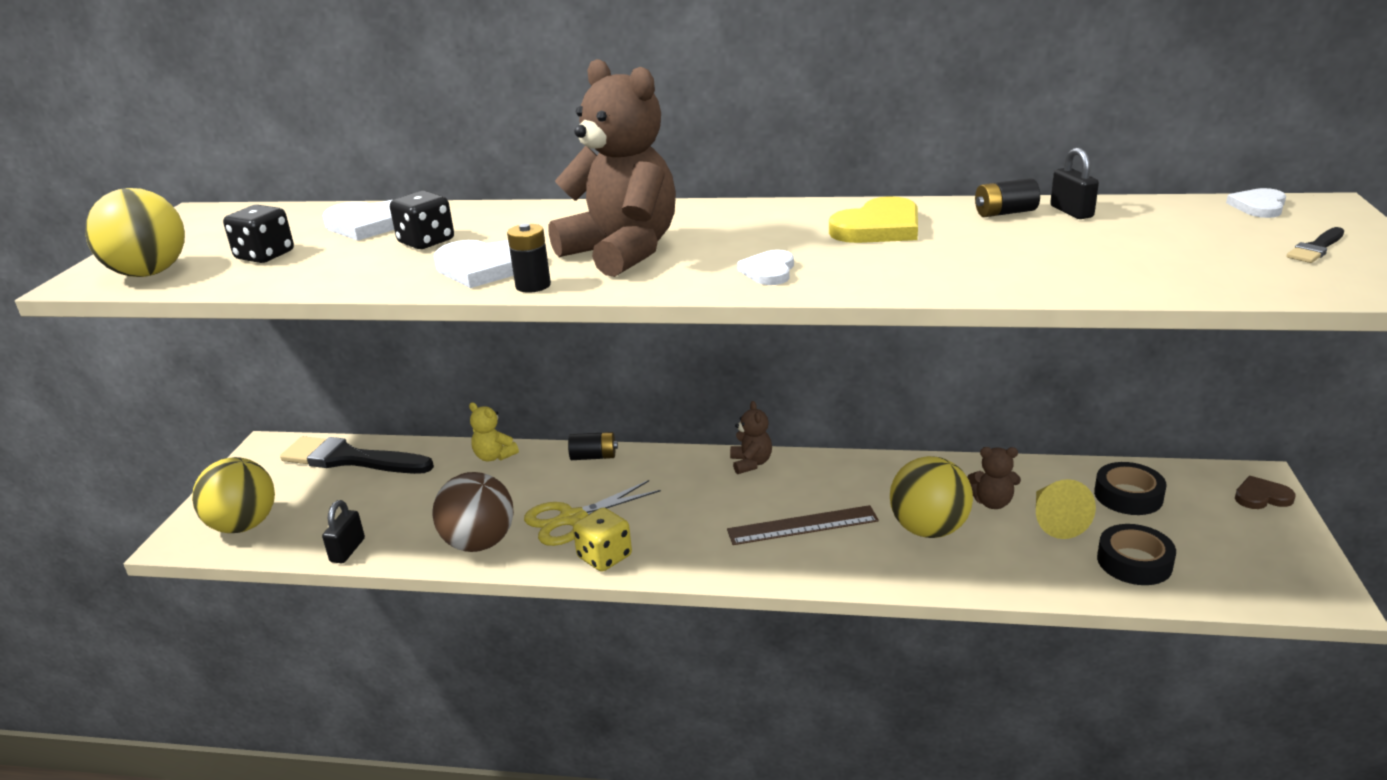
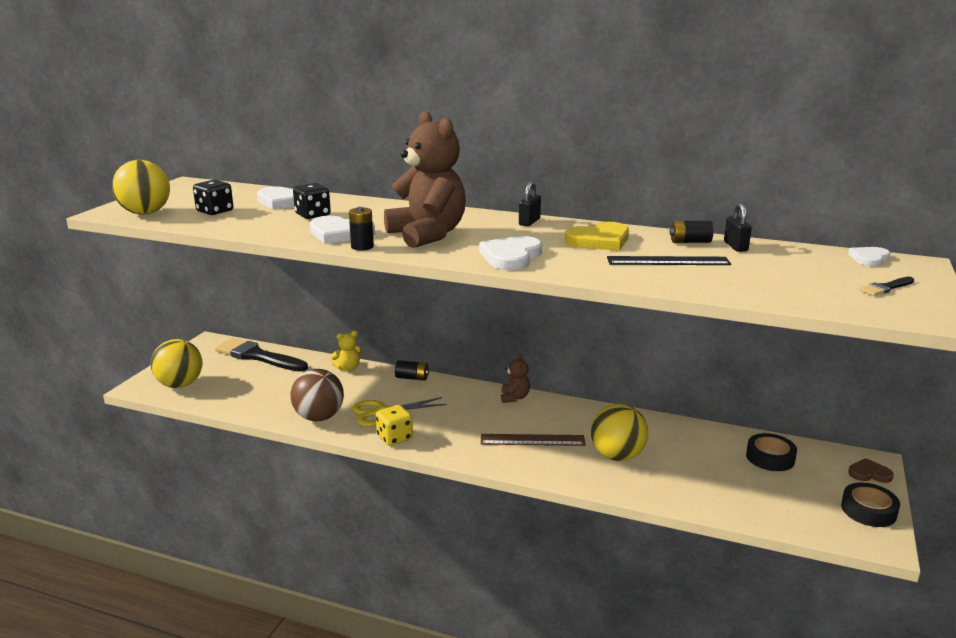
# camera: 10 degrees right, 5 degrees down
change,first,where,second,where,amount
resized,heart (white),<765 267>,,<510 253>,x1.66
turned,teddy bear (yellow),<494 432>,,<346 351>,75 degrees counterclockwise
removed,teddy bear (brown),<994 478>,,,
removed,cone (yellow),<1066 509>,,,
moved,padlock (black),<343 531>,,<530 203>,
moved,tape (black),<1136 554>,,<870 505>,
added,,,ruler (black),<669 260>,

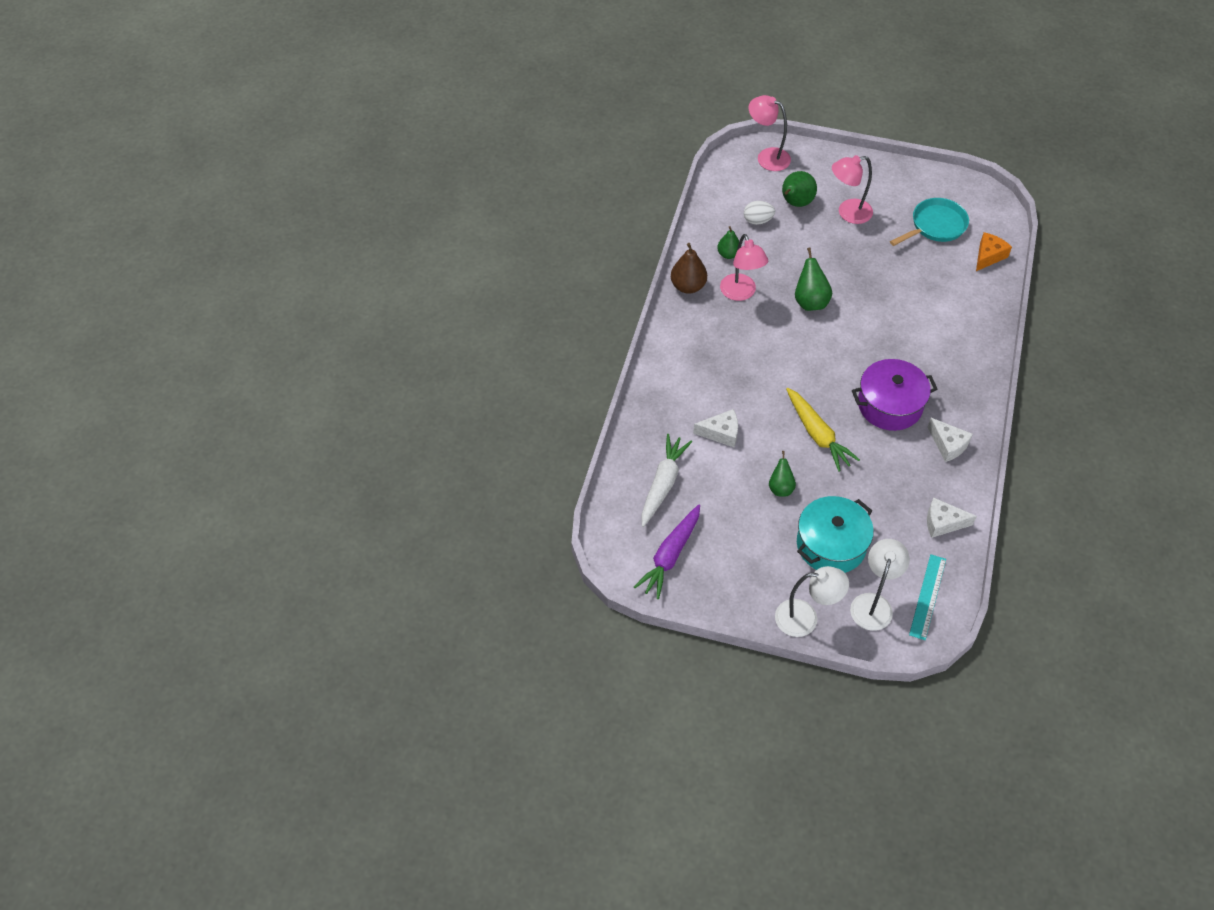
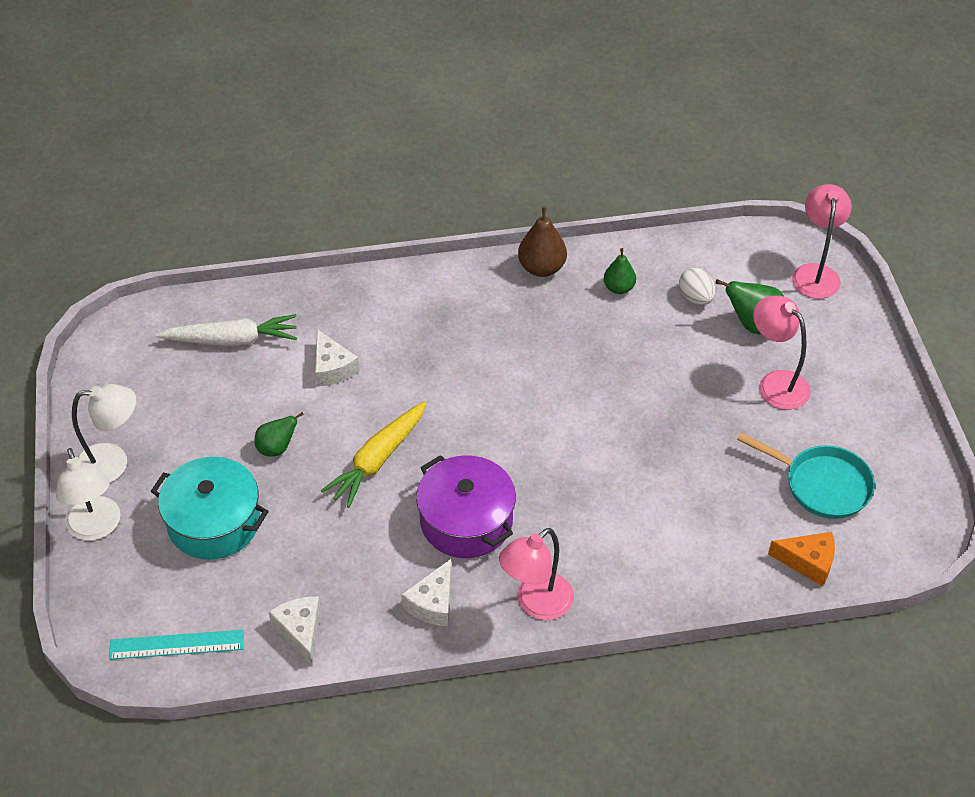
# camera: 65 degrees right, 5 degrees down
change,first,where,second,where,amount
moved,lamp (pink),<744 267>,,<536 574>,
removed,pear (green),<813 279>,,,
removed,carrot (purple),<667 551>,,,
moved,lamp (white),<880 585>,,<104 433>,

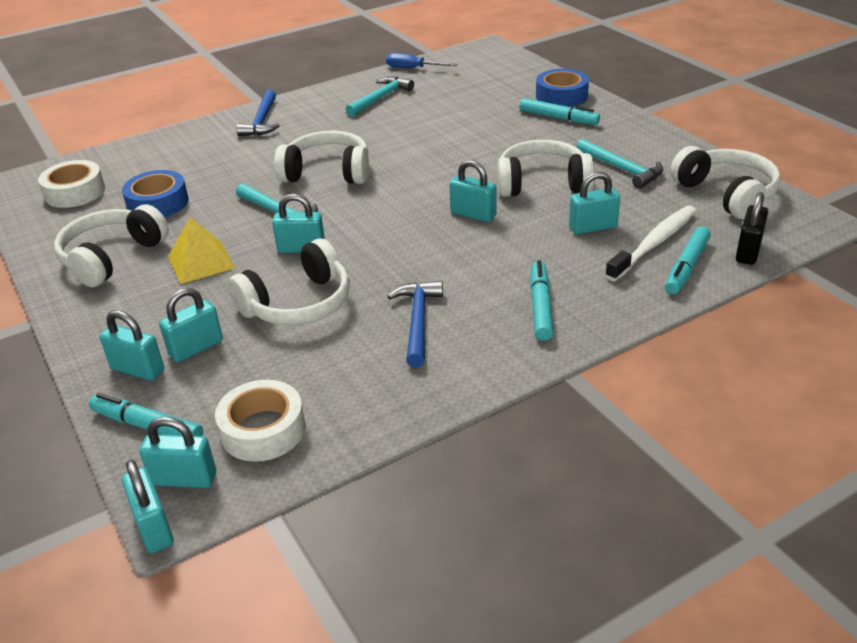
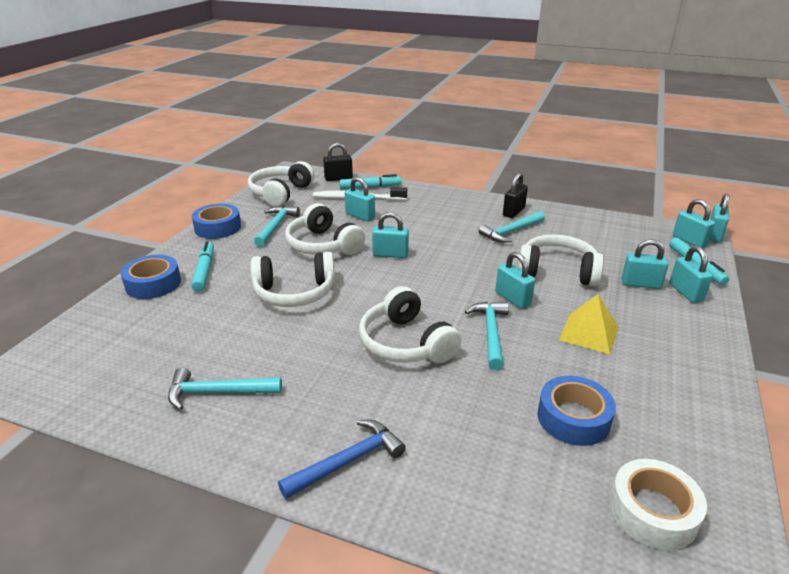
# camera: 130 degrees left, 5 degrees down
change,first,where,second,where,amount
removed,screwdriver (blue),<422 60>,,,
turned,padlock (turquoise),<473 191>,,<390 235>,75 degrees counterclockwise
moved,headphones (white),<111 245>,,<292 279>,
removed,marker (turquoise),<542 301>,,,
recoloured,hammer (blue),<415 324>,hammer (turquoise),<511 227>,
removed,tape (white),<260 421>,,,
added,,,padlock (black),<515 195>,
added,,,tape (blue),<216 221>,

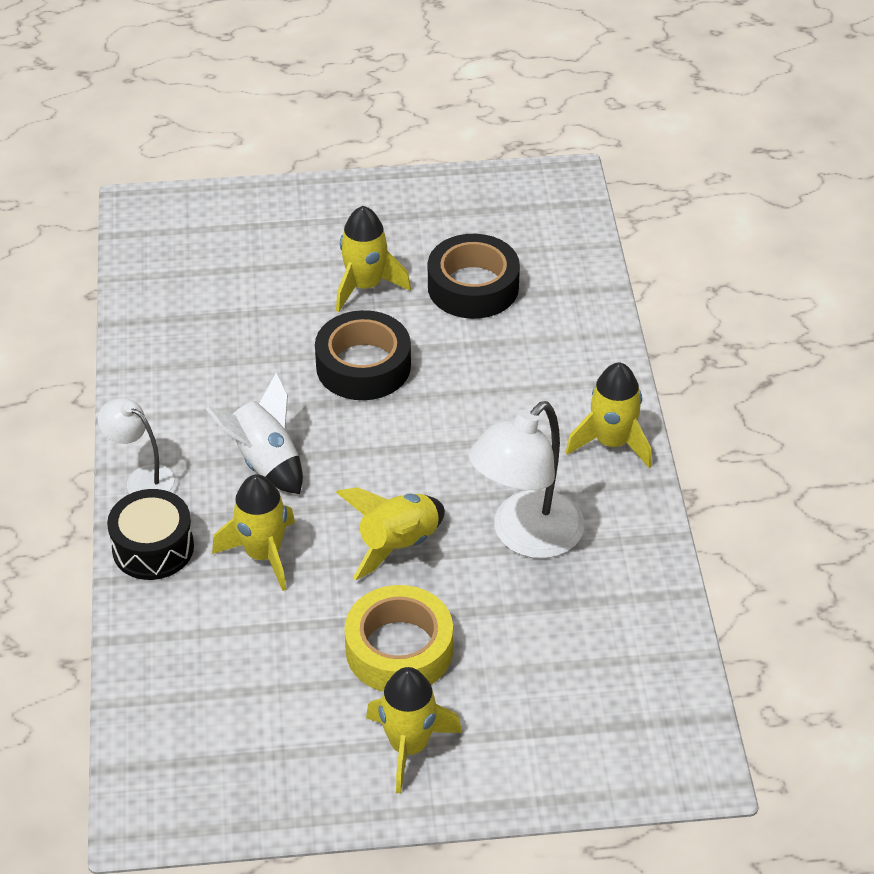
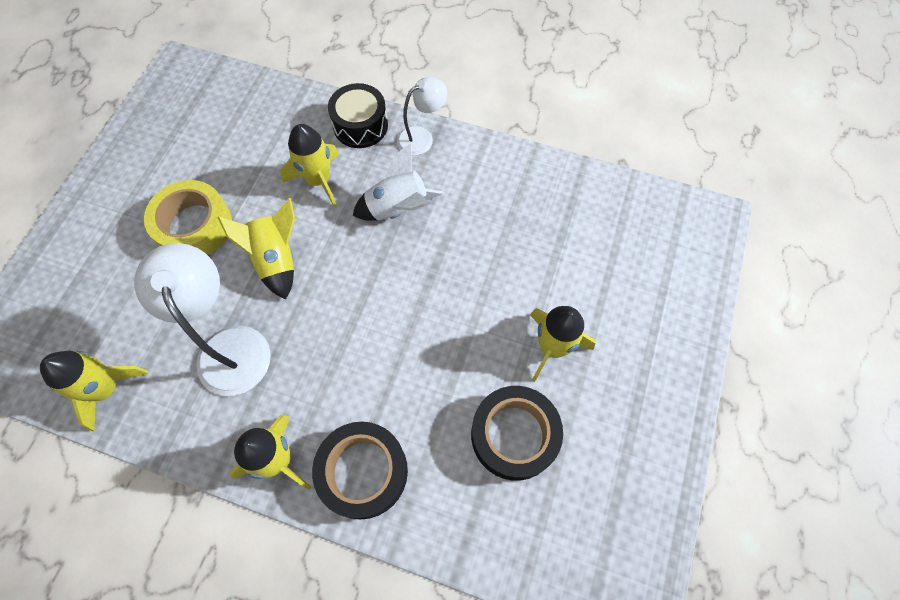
# camera: 115 degrees right, 20 degrees up
change,first,where,second,where,amount
moved,tape (black),<363 355>,,<360 471>,
moved,rocket (yellow),<414 730>,,<94 391>,

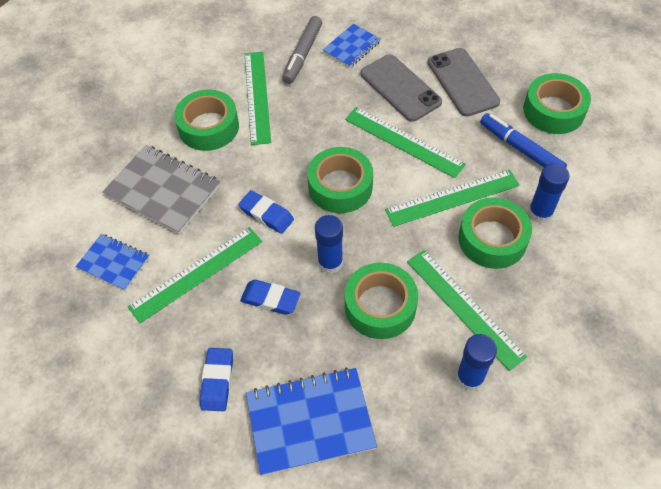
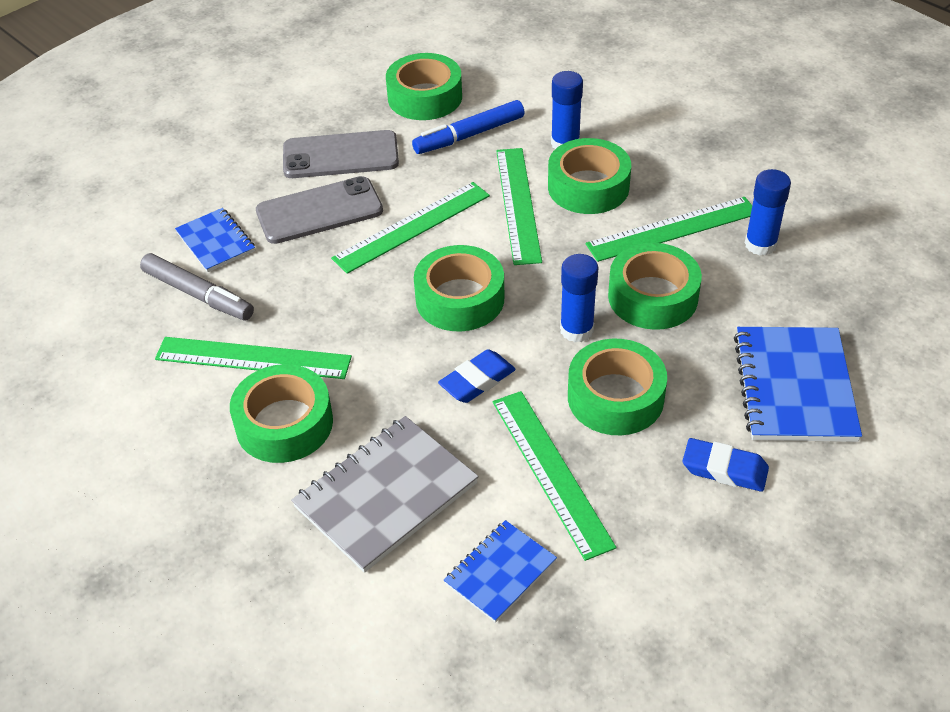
# camera: 75 degrees left, 10 degrees down
change,first,where,second,where,amount
replaced,eraser (blue),<270 297>,tape (green),<617 387>,

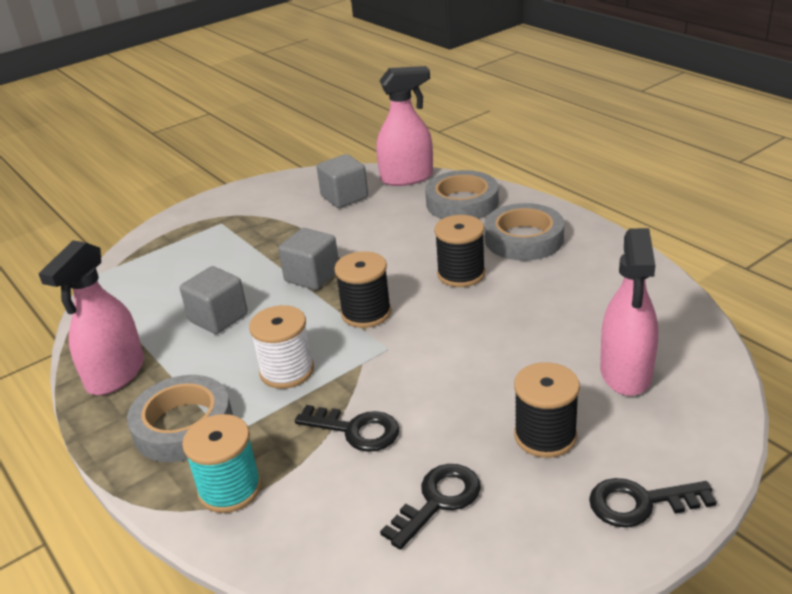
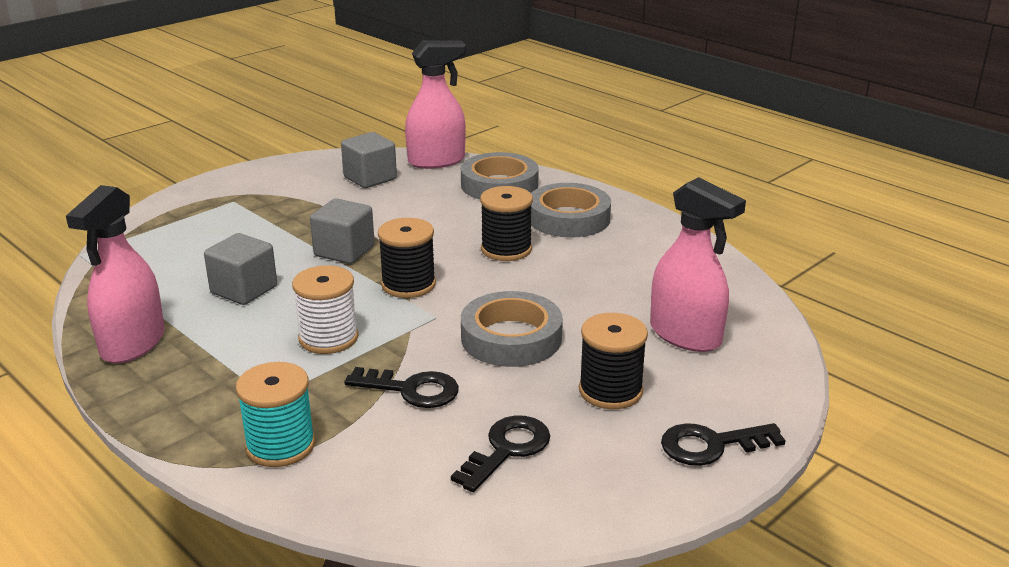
# camera: 10 degrees left, 5 degrees down
change,first,where,second,where,amount
turned,spray bottle (pink),<629 312>,,<698 264>,45 degrees counterclockwise
moved,tape (grey),<180 418>,,<512 329>,

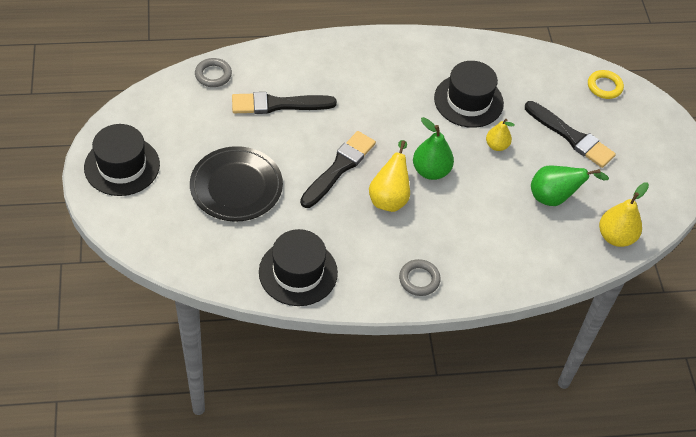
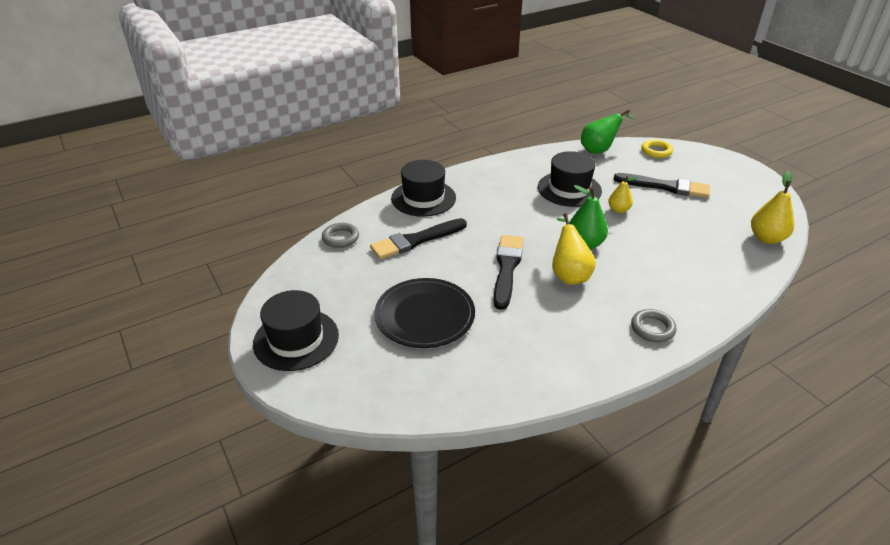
# camera: 20 degrees left, 15 degrees down
change,first,where,second,where,amount
moved,pear (green),<570 185>,,<607 131>,
moved,hat (black),<298 267>,,<423 188>,

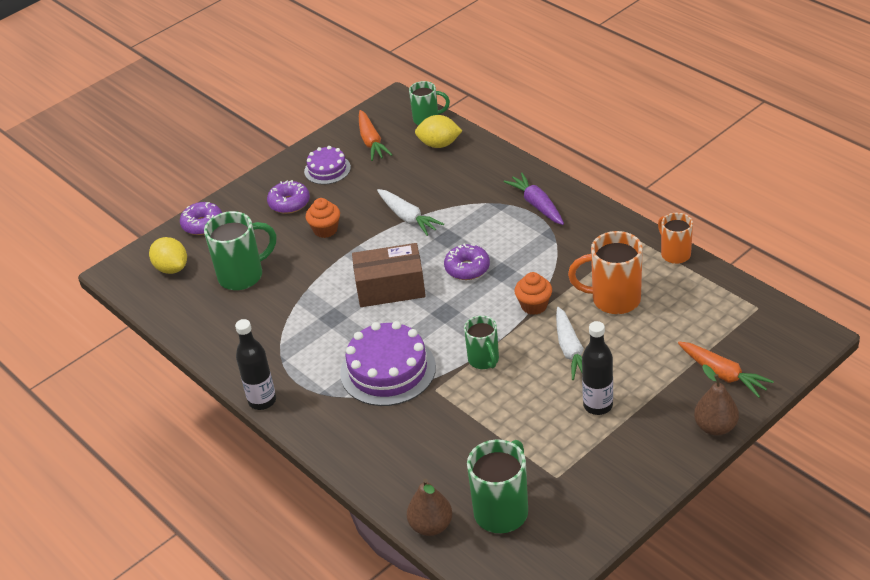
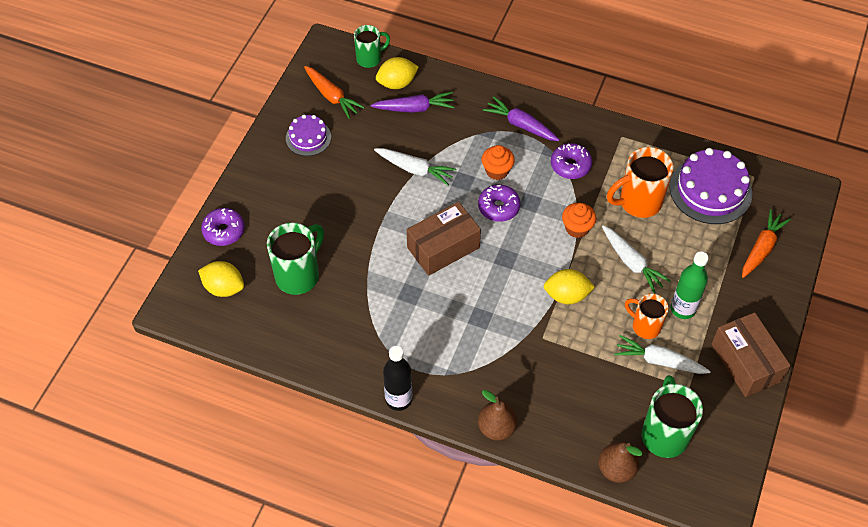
# camera: 30 degrees left, 15 degrees up
change,first,where,second,where,amount
moved,donut (purple),<288 197>,,<571 161>,
moved,cupcake (orange),<323 218>,,<498 162>,
moved,mug (orange),<675 238>,,<647 316>,
replaced,mug (green),<481 342>,lemon (yellow),<569 286>,
moved,cake (purple),<388 363>,,<711 186>,
recoloured,bottle (black),<597 368>,bottle (green),<690 285>,
turned,carrot (orange),<726 370>,,<766 243>,75 degrees counterclockwise
moved,pear (brown),<716 400>,,<498 415>,
added,,,carrot (purple),<412 102>,
added,,,box (brown),<751 354>,
added,,,carrot (white),<662 354>,

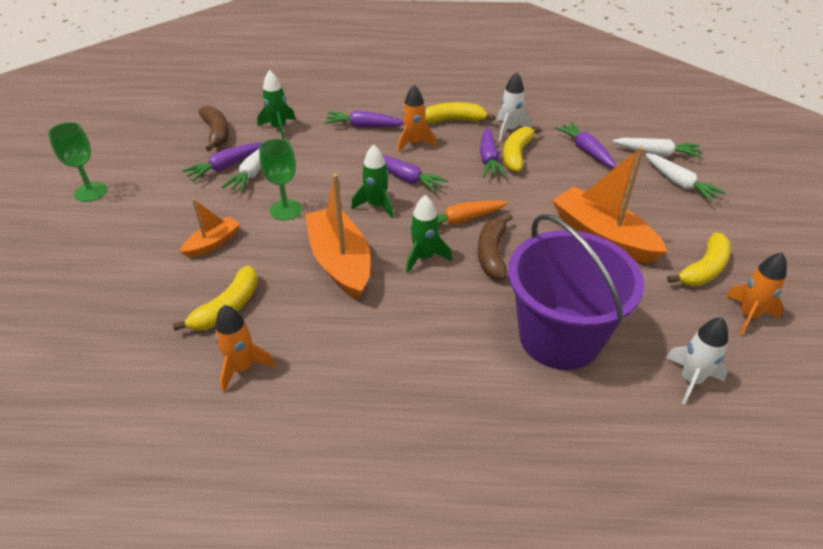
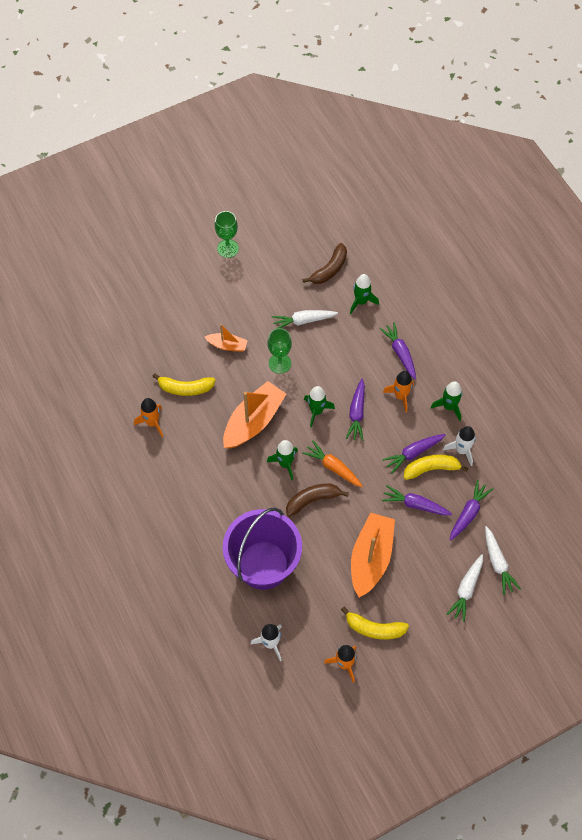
# camera: 60 degrees right, 20 degrees up
change,first,where,second,where,amount
replaced,banana (yellow),<460 113>,rocket (green),<446 401>,
moved,carrot (purple),<223 162>,,<417 500>,

